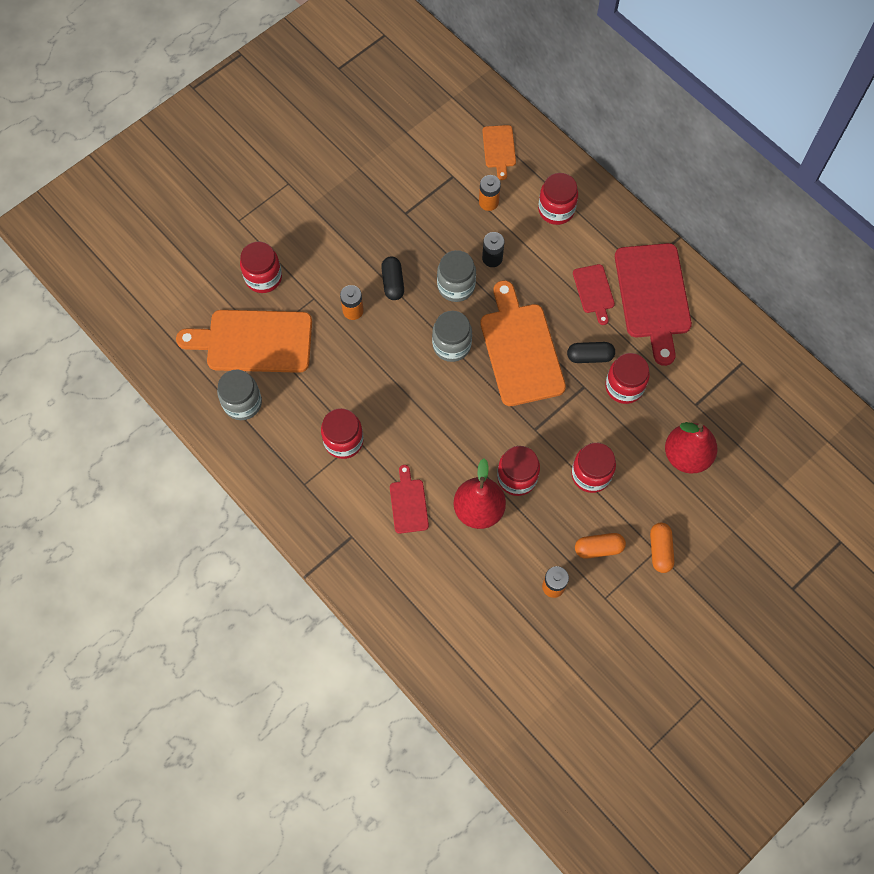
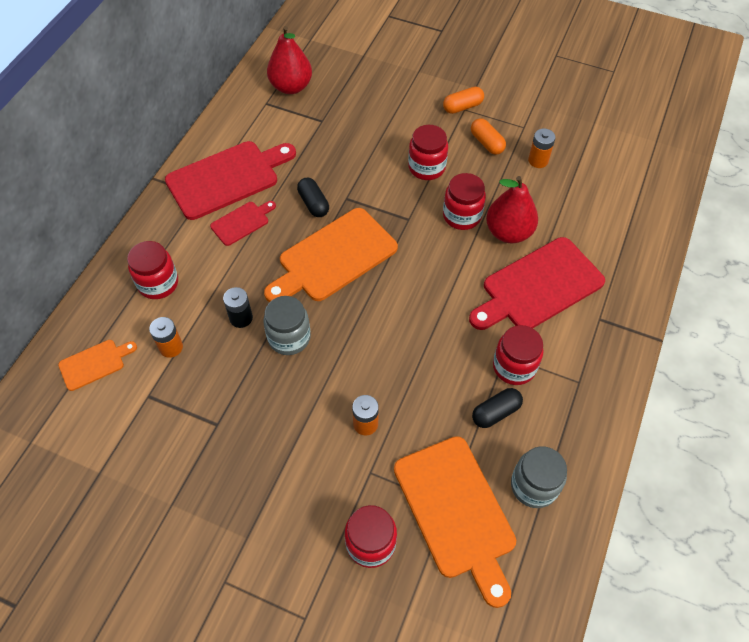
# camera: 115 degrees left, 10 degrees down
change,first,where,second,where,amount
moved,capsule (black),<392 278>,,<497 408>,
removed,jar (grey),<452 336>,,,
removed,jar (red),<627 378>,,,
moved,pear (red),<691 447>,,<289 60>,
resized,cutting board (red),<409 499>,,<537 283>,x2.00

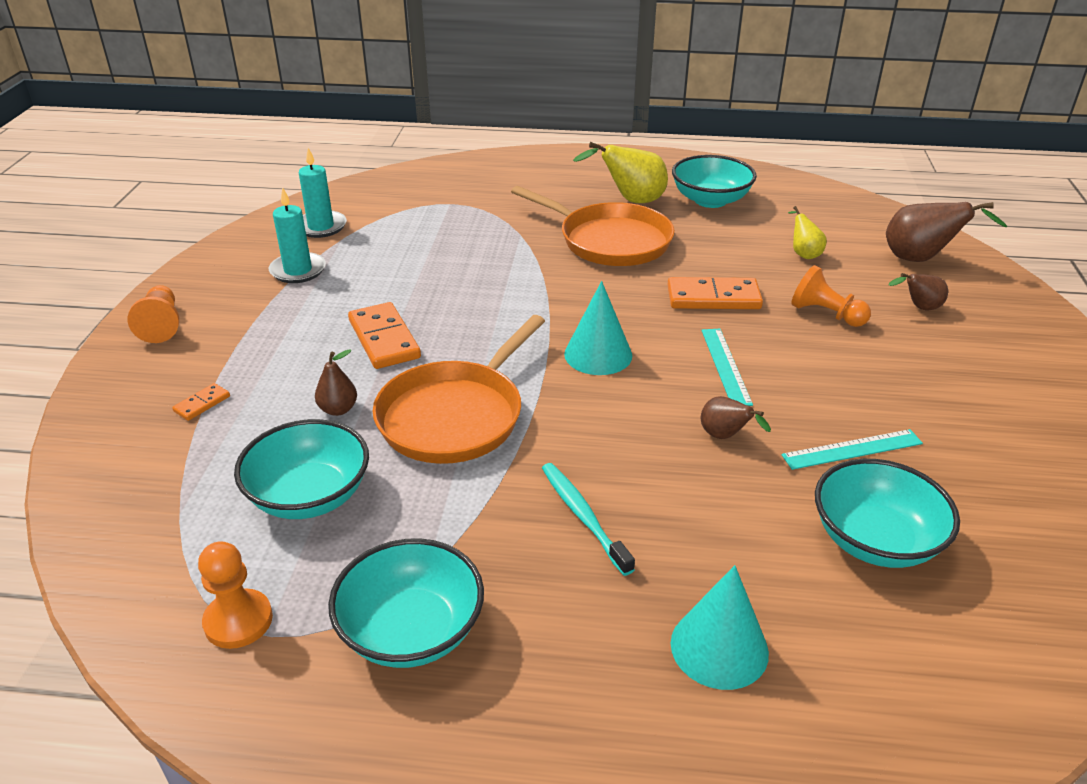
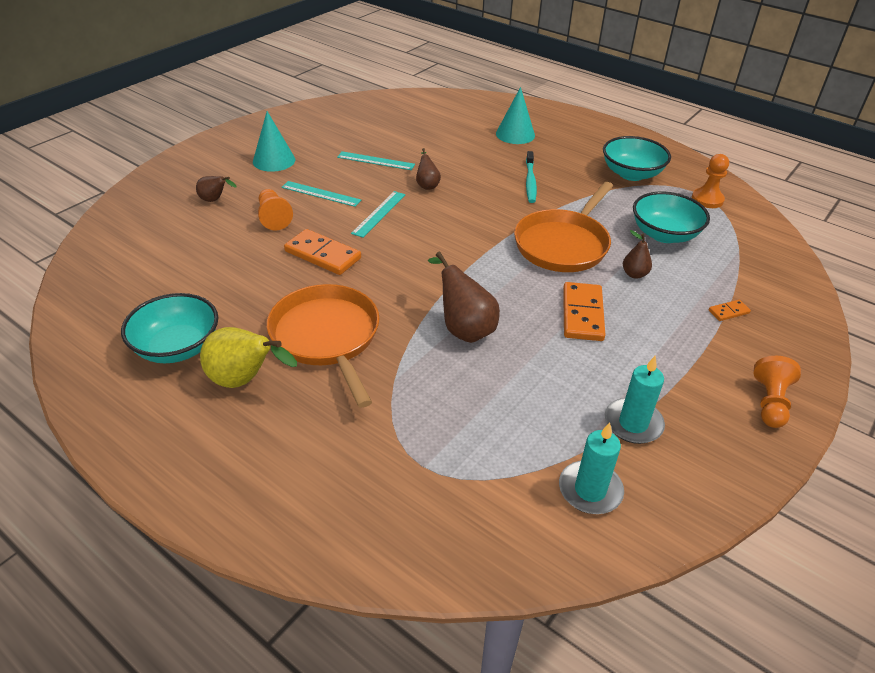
# camera: 150 degrees left, 5 degrees up
change,first,where,second,where,amount
moved,pear (brown),<946 232>,,<464 297>,
removed,pear (yellow),<807 232>,,,
moved,cone (turquoise),<598 328>,,<274 141>,
turned,pan (orange),<459 389>,,<563 227>,150 degrees clockwise
removed,bowl (turquoise),<887 513>,,,
added,,,ruler (turquoise),<321 194>,

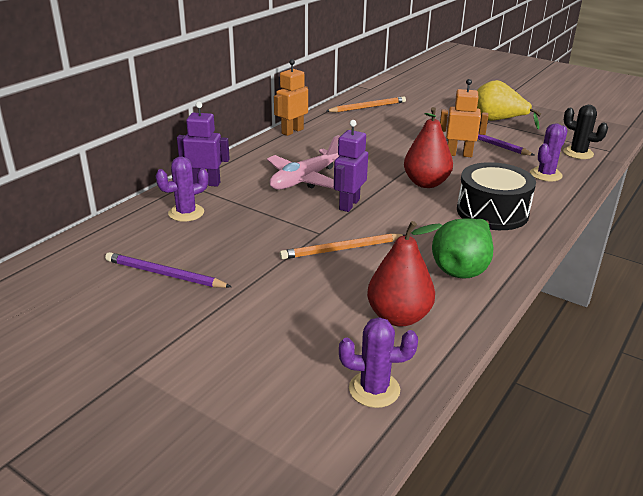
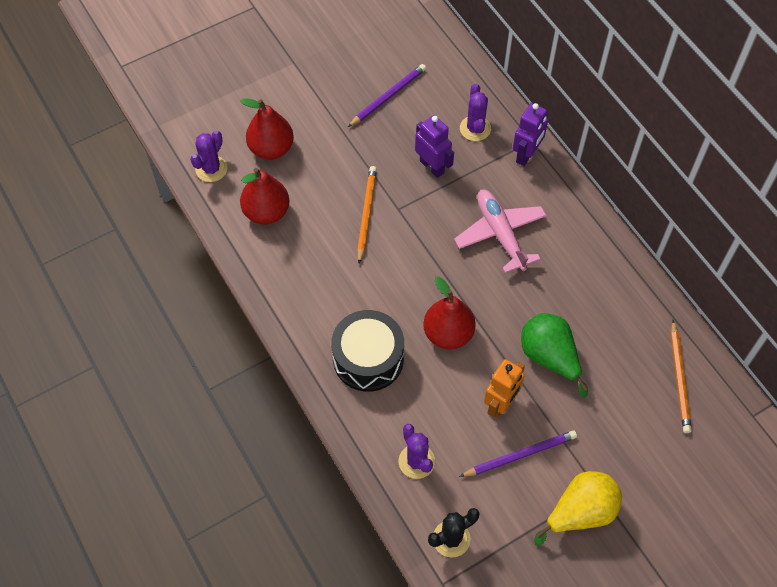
# camera: 115 degrees right, 30 degrees up
change,first,where,second,where,amount
removed,robot (orange),<291 97>,,,
moved,robot (purple),<351 166>,,<434 146>,
moved,pear (green),<463 248>,,<554 355>,
added,,,pear (red),<267 129>,

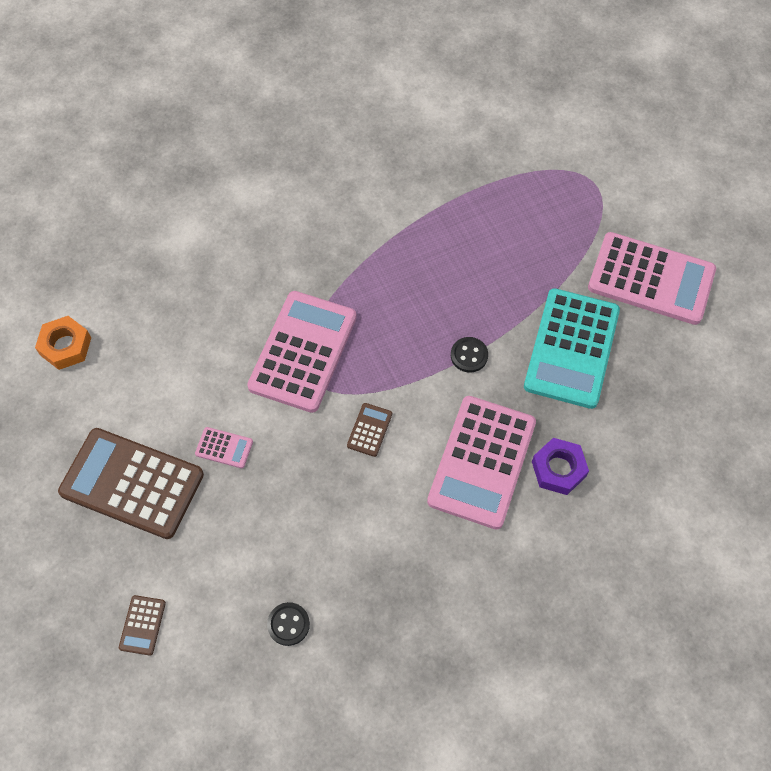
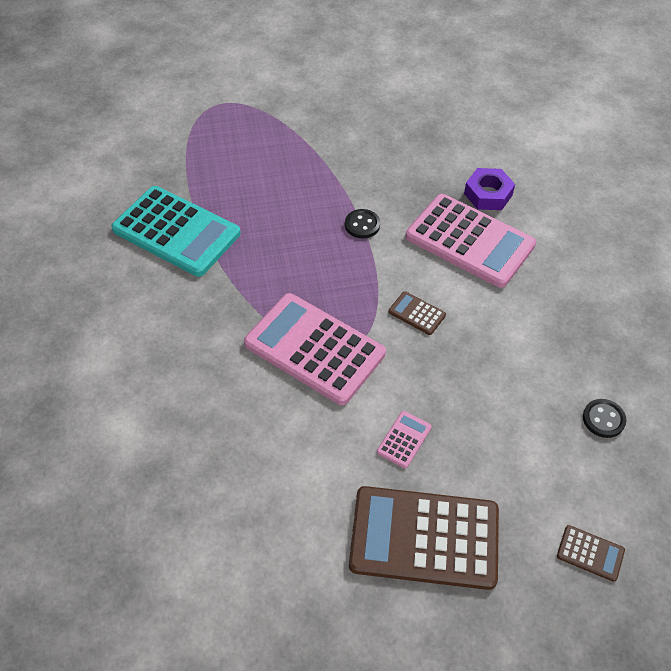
# camera: 75 degrees left, 10 degrees down
change,first,where,second,where,amount
removed,calculator (pink),<652 278>,,,
moved,calculator (turquoise),<572 348>,,<176 231>,
removed,nut (orange),<63 343>,,,
turned,calculator (brown),<131 483>,,<424 538>,60 degrees clockwise

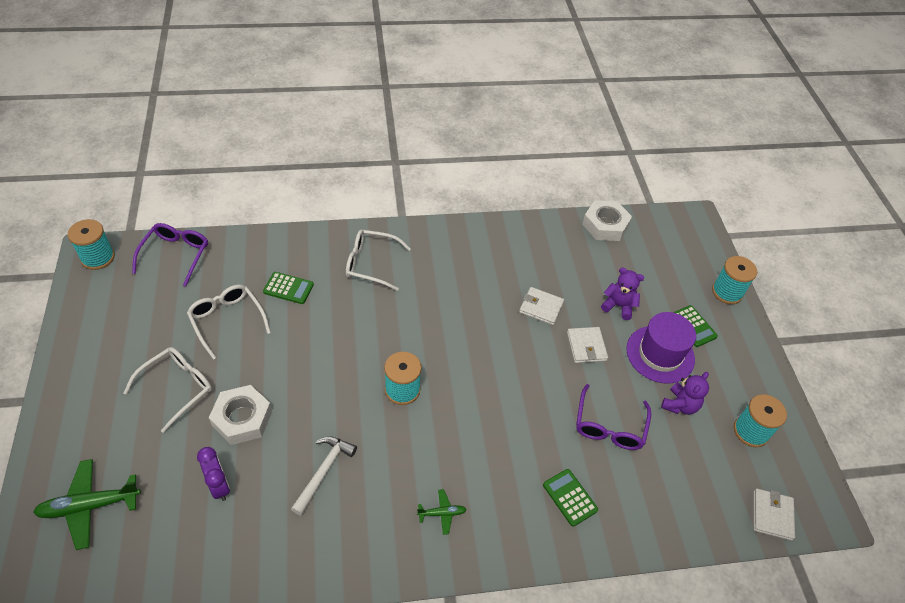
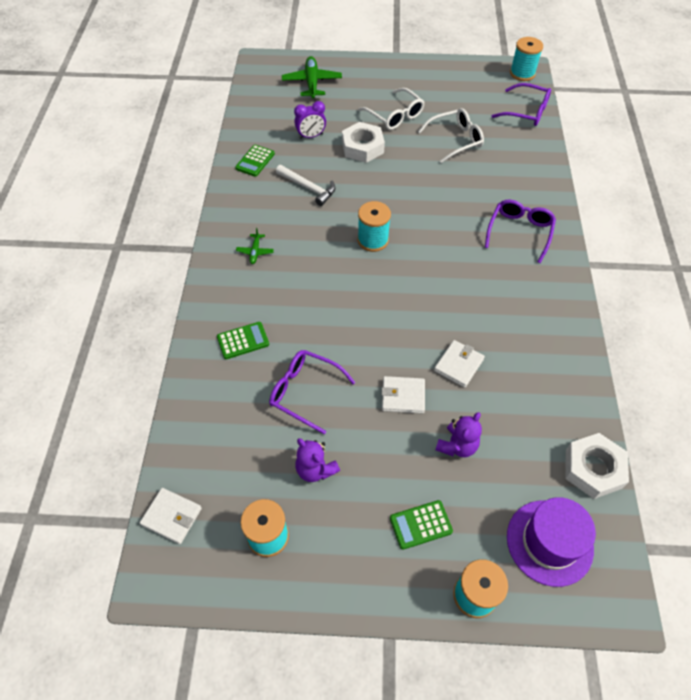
# camera: 105 degrees right, 5 degrees up
change,first,where,second,where,amount
recoloured,glasses (white),<378 260>,glasses (purple),<520 231>,
moved,calculator (green),<288 288>,,<255 161>,
moved,hat (purple),<661 348>,,<551 542>,

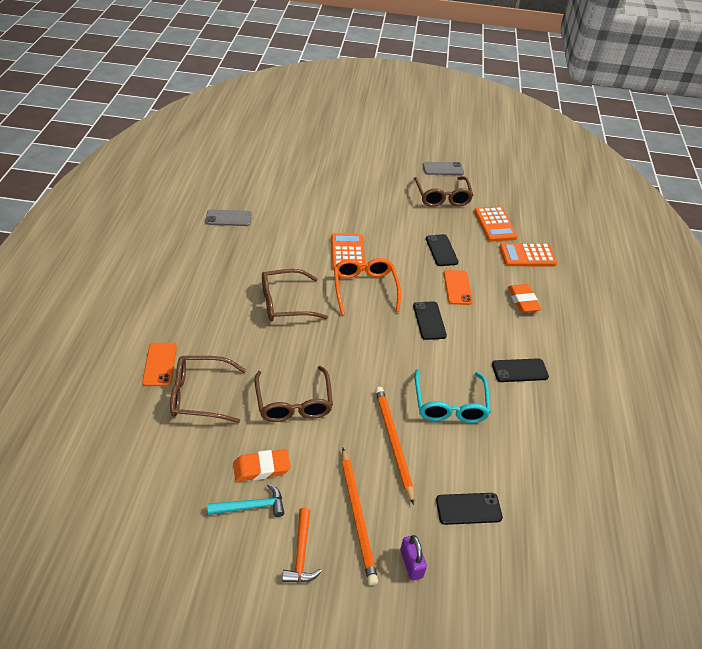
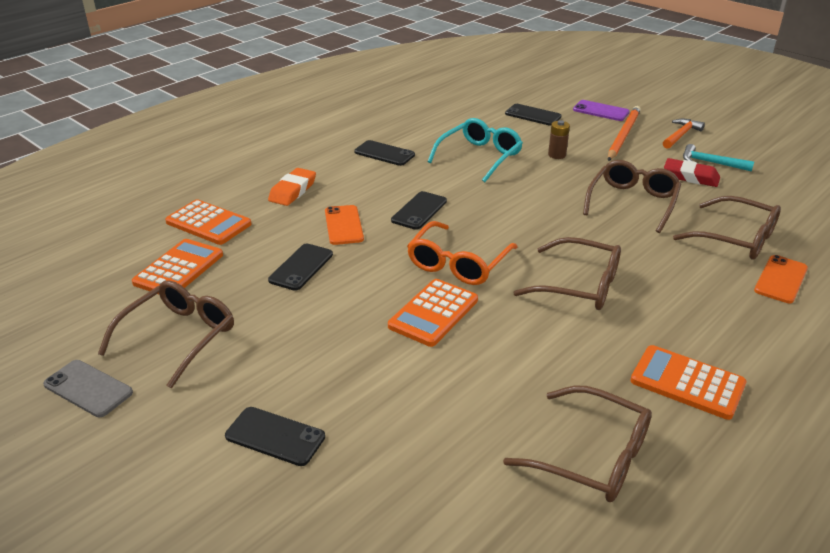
# camera: 140 degrees left, 10 degrees down
change,first,where,second,where,amount
replaced,phone (grey),<228 217>,glasses (brown),<577 443>,
turned,phone (orange),<458 287>,,<344 225>,45 degrees counterclockwise
replaced,pencil (orange),<394 446>,battery (brown),<559 139>,
recoloured,eraser (orange),<262 465>,eraser (red),<692 172>,
replaced,padlock (purple),<413 558>,phone (purple),<601 110>,
added,,,calculator (orange),<688 382>,
added,,,phone (black),<275 436>,

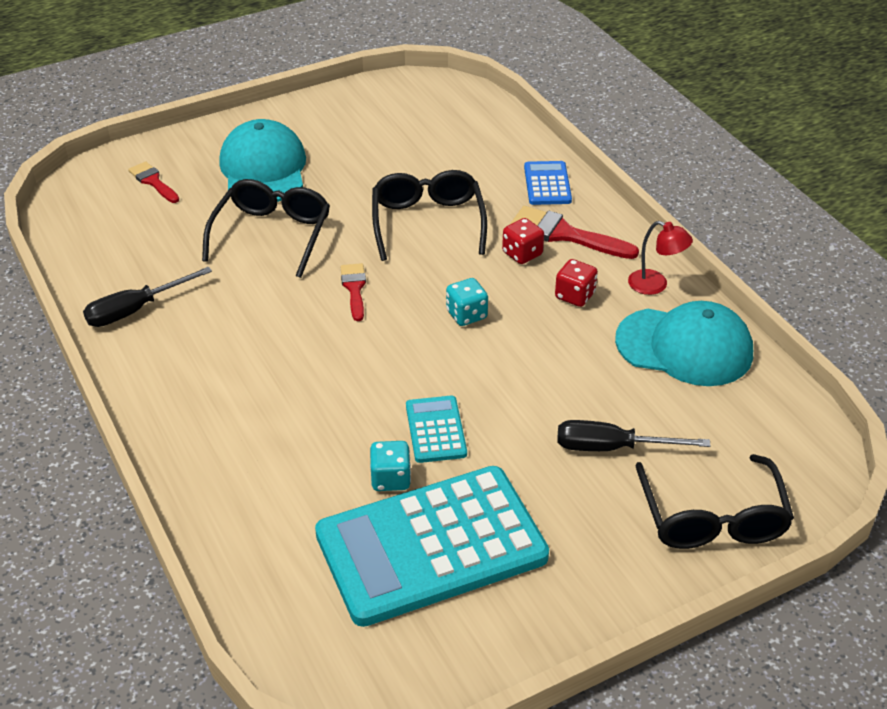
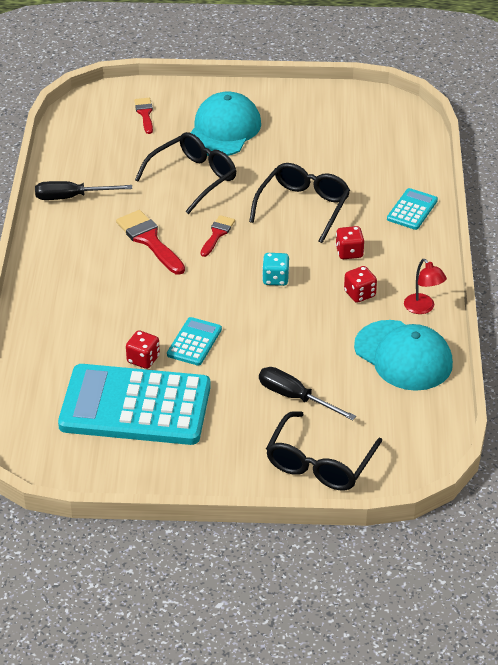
# camera: 30 degrees right, 0 degrees up
change,first,where,second,where,amount
recoloured,calculator (blue),<548 183>,calculator (turquoise),<412 209>,
moved,brush (red),<574 232>,,<150 242>,
recoloured,dice (turquoise),<390 466>,dice (red),<143 349>,

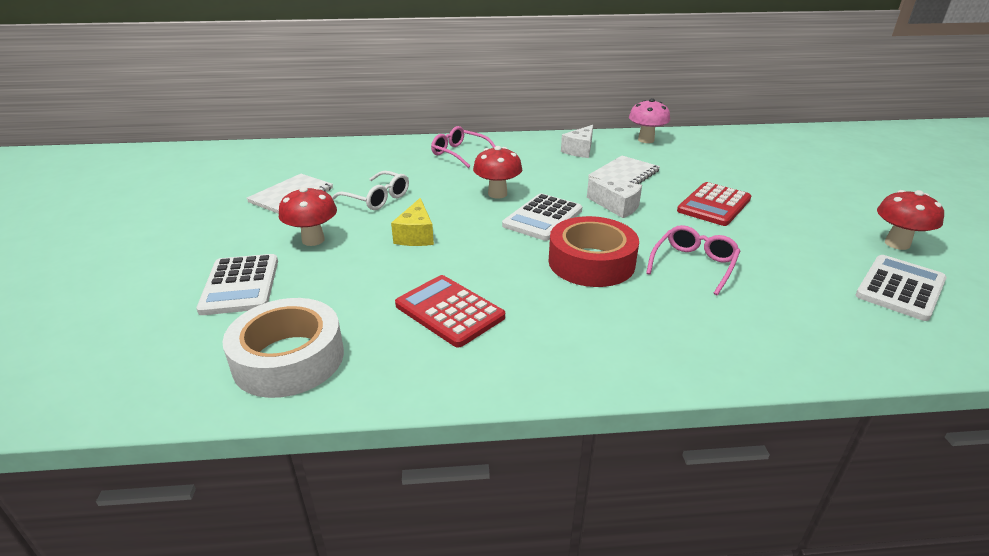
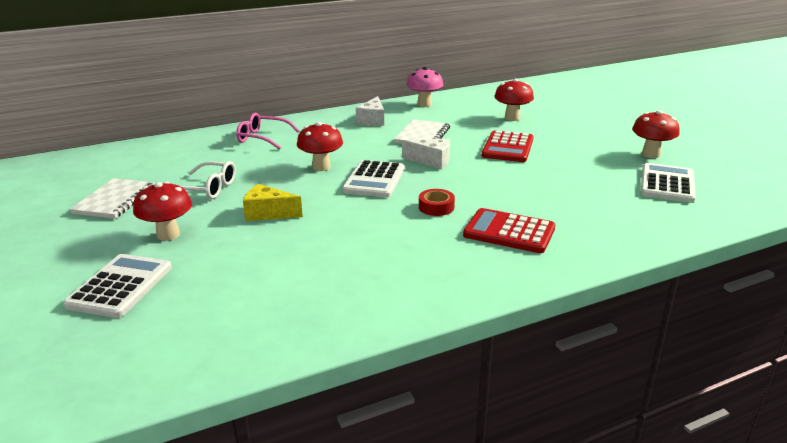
# camera: 20 degrees left, 5 degrees down
change,first,where,second,where,amount
turned,cheese (yellow),<412 222>,,<273 202>,120 degrees clockwise
resized,tape (red),<593 251>,,<437 202>,x0.47
removed,glasses (pink),<693 260>,,,
turned,calculator (white),<237 284>,,<117 286>,135 degrees counterclockwise
moved,calculator (red),<450 311>,,<509 230>,
removed,tape (white),<283 348>,,,
added,,,mushroom (red),<514 100>,

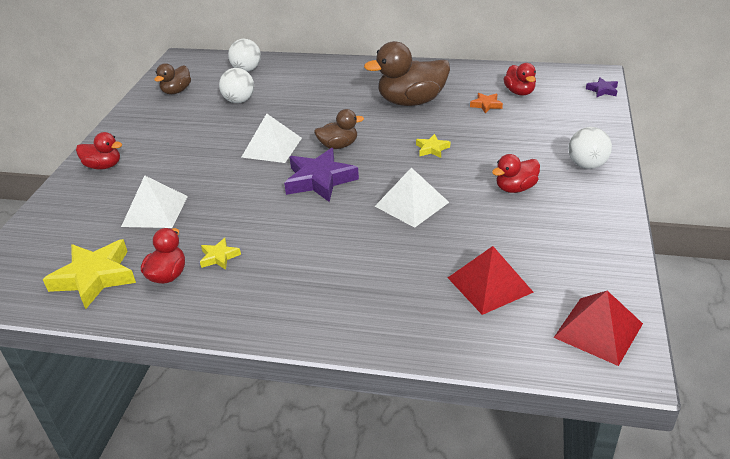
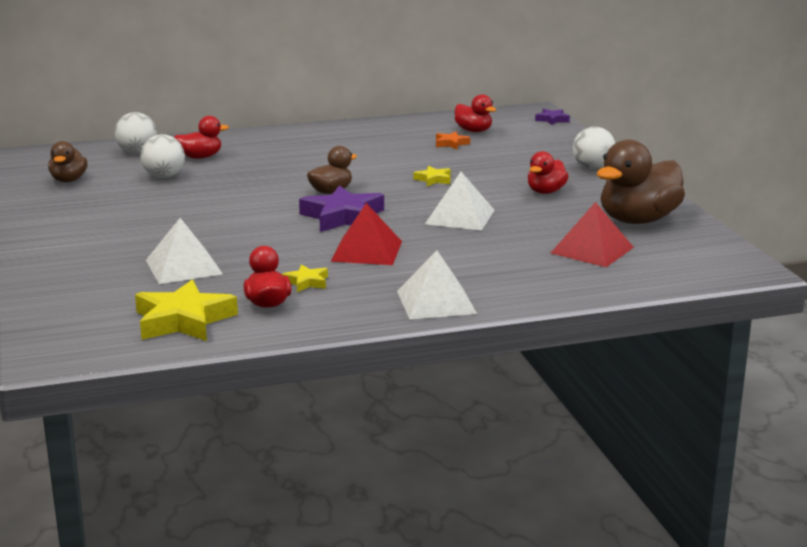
# camera: 30 degrees left, 15 degrees down
change,first,where,second,where,amount
moved,duck (brown),<407 73>,,<641 182>,
moved,pyramid (white),<271 138>,,<437 285>,
moved,duck (red),<99 151>,,<201 137>,
moved,pyramid (red),<598 328>,,<366 234>,

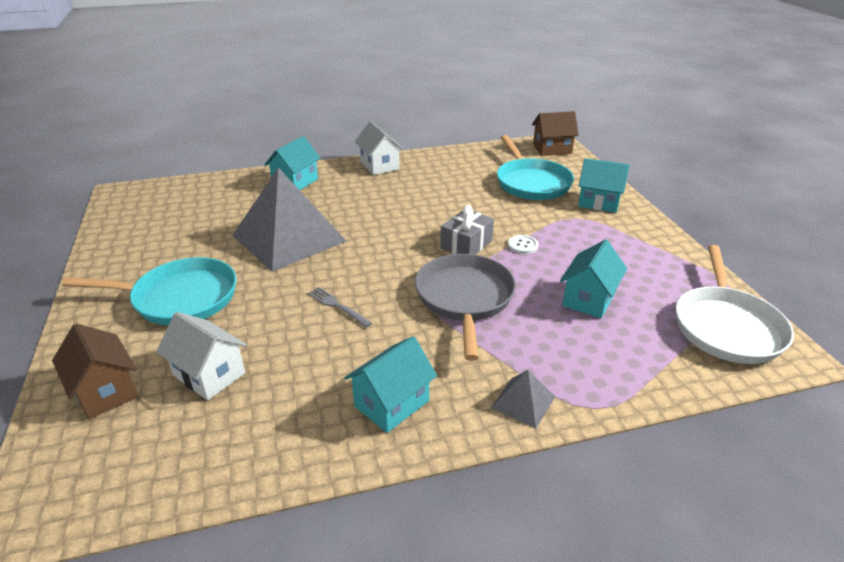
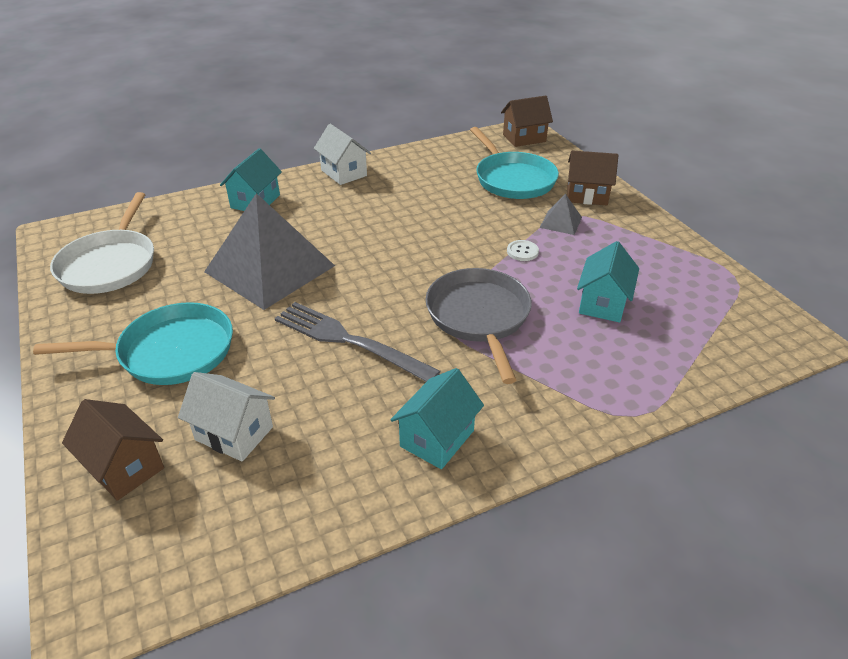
# camera: 10 degrees left, 5 degrees up
change,first,where,second,where,amount
recoloured,house (turquoise),<603 185>,house (brown),<592 178>,
removed,gift (grey),<467 230>,,,
moved,pan (white),<735 304>,,<102 243>,
resized,fork (grey),<340 307>,,<358 342>,x2.07
moved,pyramid (grey),<523 399>,,<561 214>,

